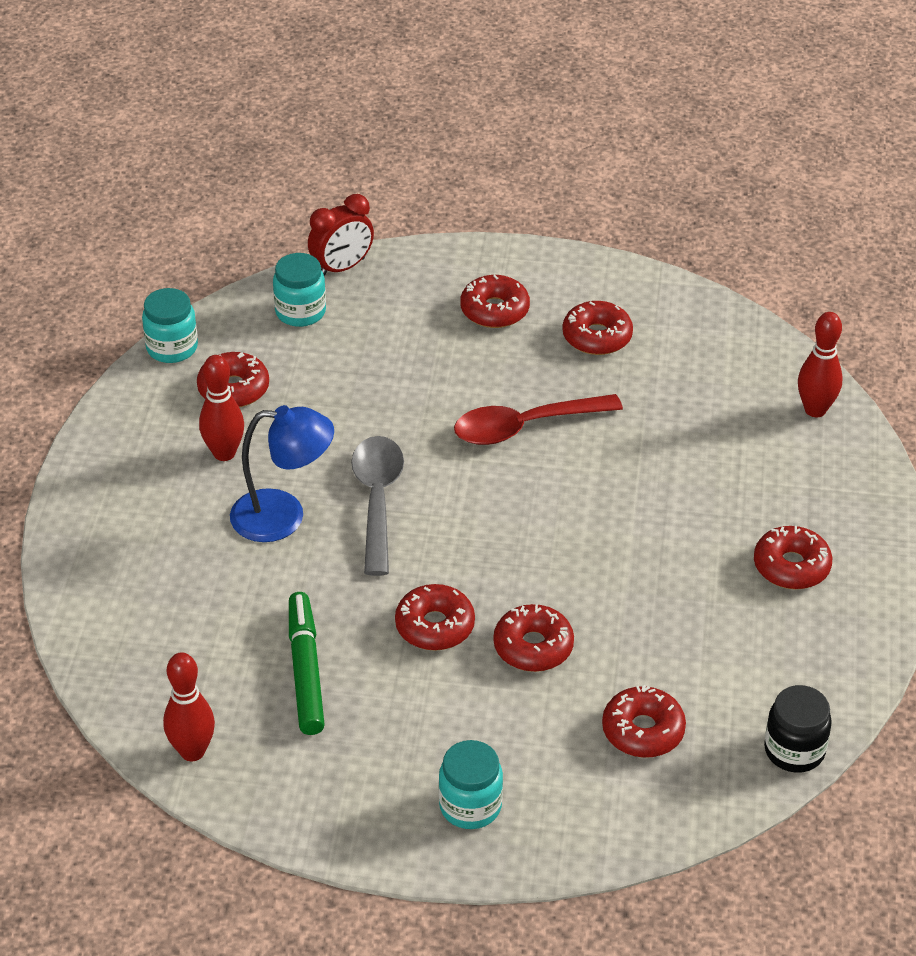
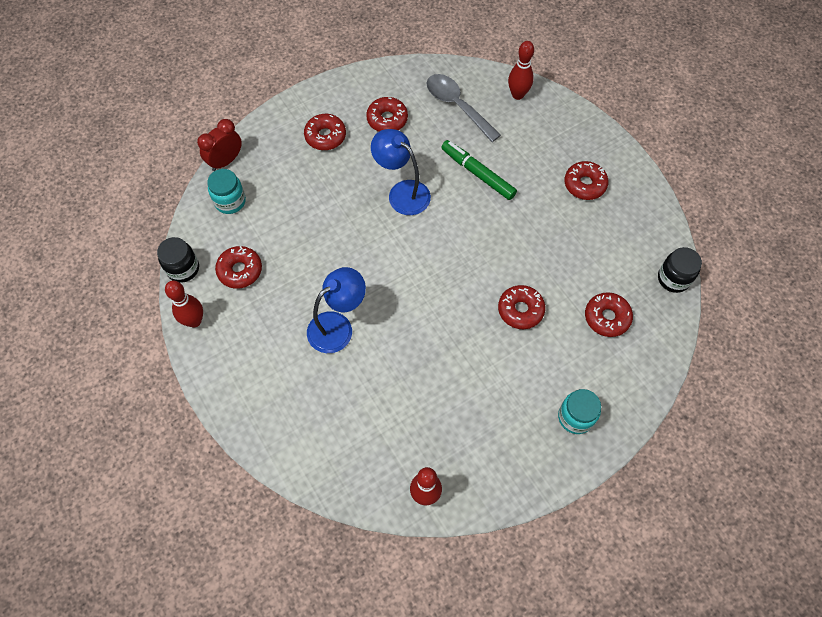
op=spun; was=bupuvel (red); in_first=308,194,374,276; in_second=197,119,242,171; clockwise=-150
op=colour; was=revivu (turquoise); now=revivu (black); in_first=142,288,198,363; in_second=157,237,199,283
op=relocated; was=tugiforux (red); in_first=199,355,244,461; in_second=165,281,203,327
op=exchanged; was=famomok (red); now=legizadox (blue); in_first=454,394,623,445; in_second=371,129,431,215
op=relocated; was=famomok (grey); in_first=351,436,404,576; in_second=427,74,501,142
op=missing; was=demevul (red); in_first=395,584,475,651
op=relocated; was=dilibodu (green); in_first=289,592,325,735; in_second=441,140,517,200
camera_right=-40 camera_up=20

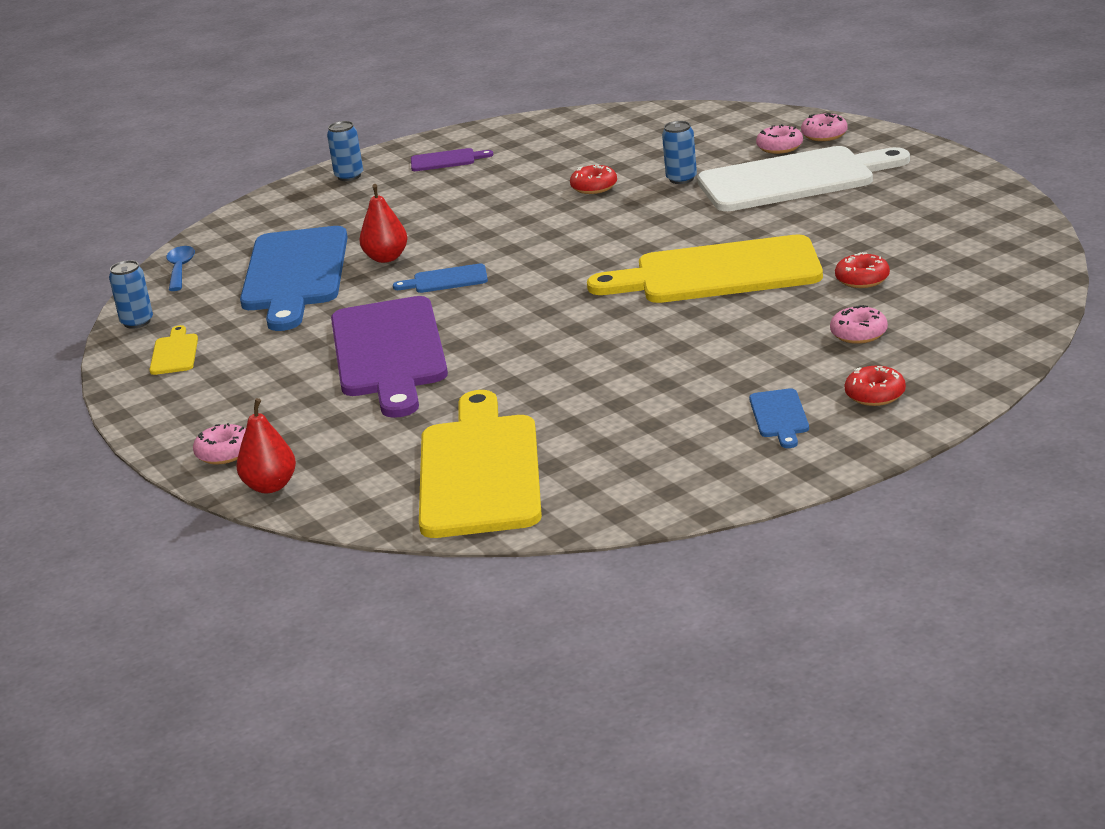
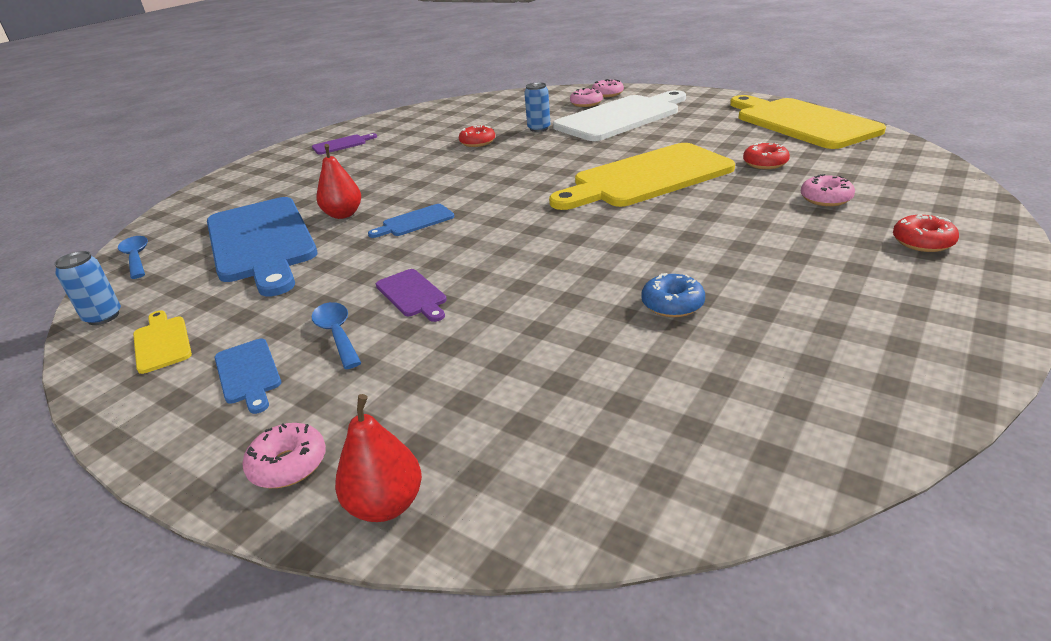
op=missing; was=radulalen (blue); in_first=327,121,363,181
op=size; was=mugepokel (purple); in_first=331,296,448,418; in_second=376,269,447,322; ratio=0.42
op=relocated; was=mugepokel (blue); in_first=749,388,809,448; in_second=215,339,281,414
op=relocated; was=mugepokel (yellow); in_first=419,390,542,538; in_second=730,95,886,149
op=appeared; now=demevul (blue); in_second=641,273,705,317
op=appeared; now=famomok (blue); in_second=312,302,361,369
camera_right=-25 camera_up=5

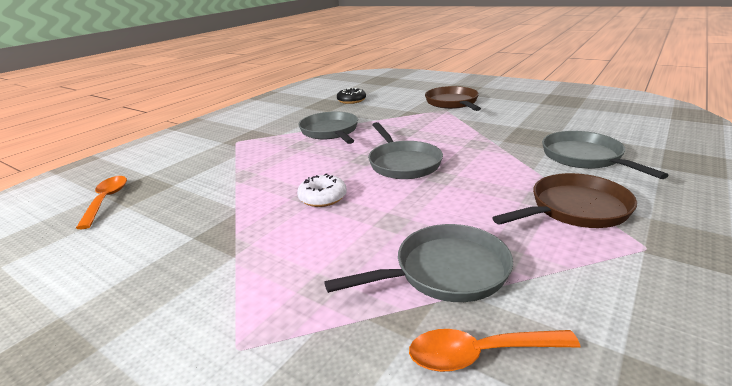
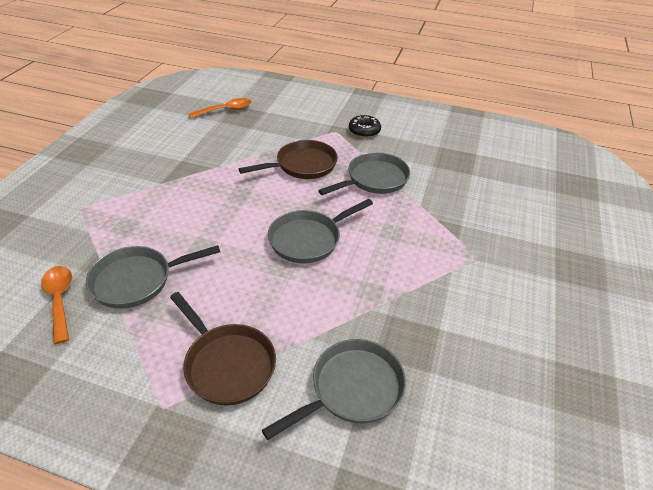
op=relocated; was=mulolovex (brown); in_first=425,86,481,111; in_second=239,140,338,179
op=relocated; was=demevul (black); in_first=337,88,366,104; in_second=349,115,381,138
op=missing; was=demevul (white); in_first=297,173,347,207
op=spun; was=mulolovex (grey); in_first=324,224,513,302; in_second=86,245,220,309; clockwise=105
camera_right=70 camera_up=15

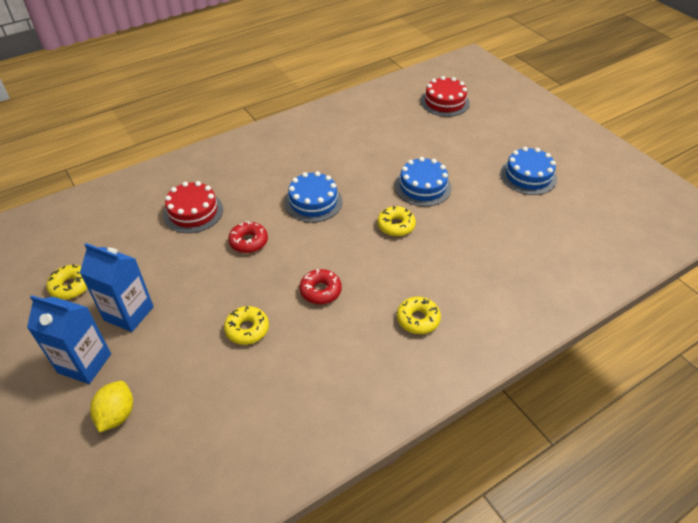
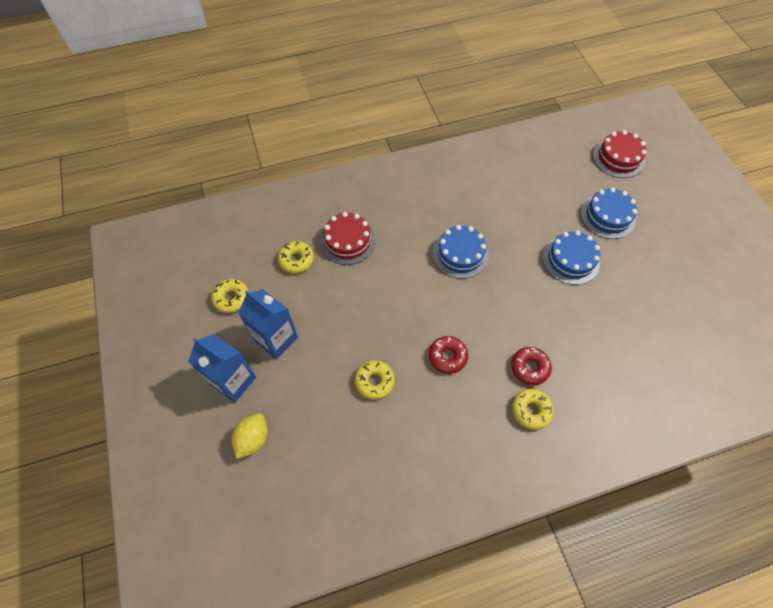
op=relocated; was=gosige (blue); in_first=500,147,557,195; in_second=580,187,637,239
op=relocated; was=demevul (yellow); in_first=377,206,416,236; in_second=278,241,314,273
op=relocated; was=demevul (red); in_first=228,222,268,253; in_second=511,347,552,385
camera_right=15 camera_up=15

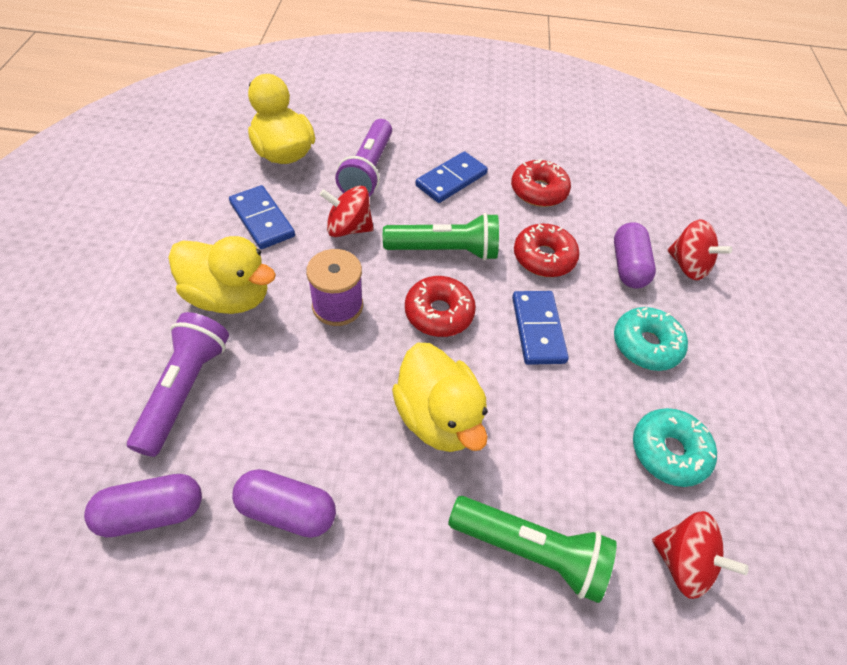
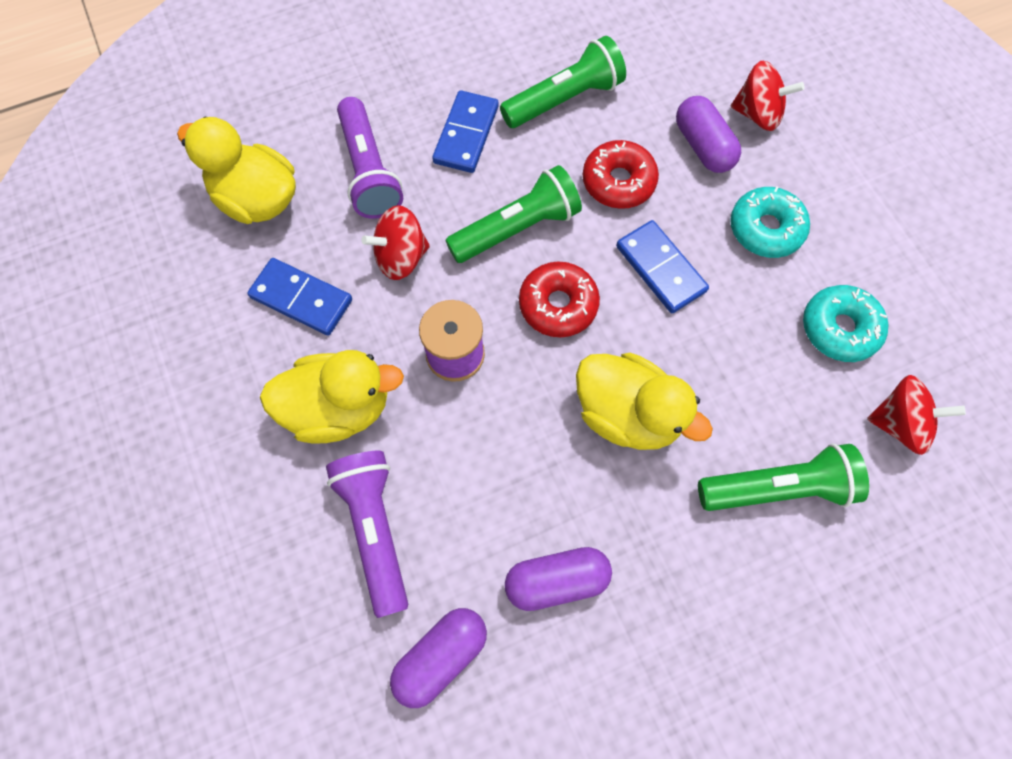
op=exchanged; was=demevul (red); now=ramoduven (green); in_first=511,159,571,207; in_second=500,36,626,128
camera_right=-25 camera_up=15

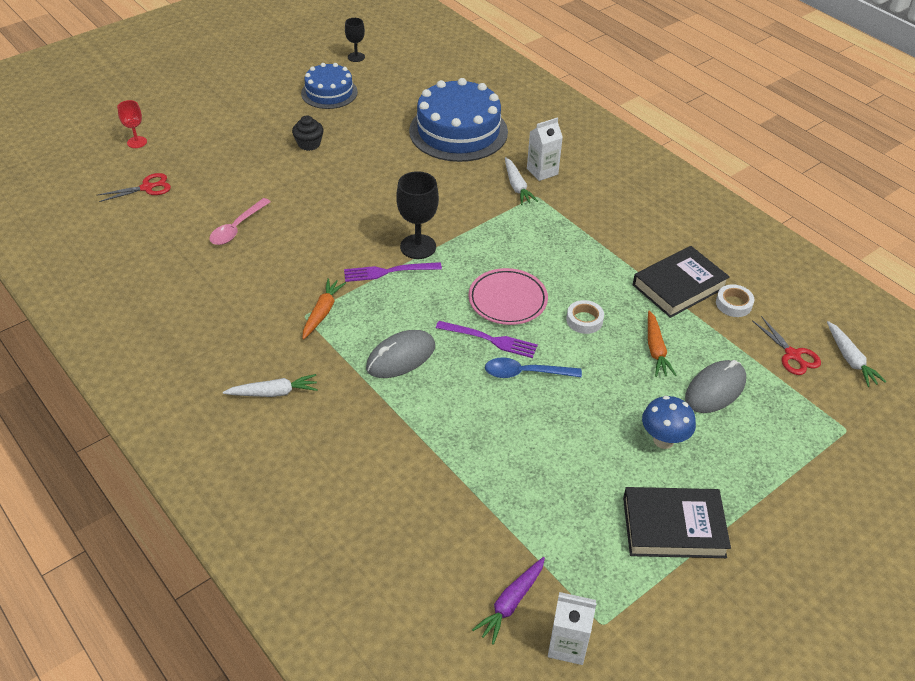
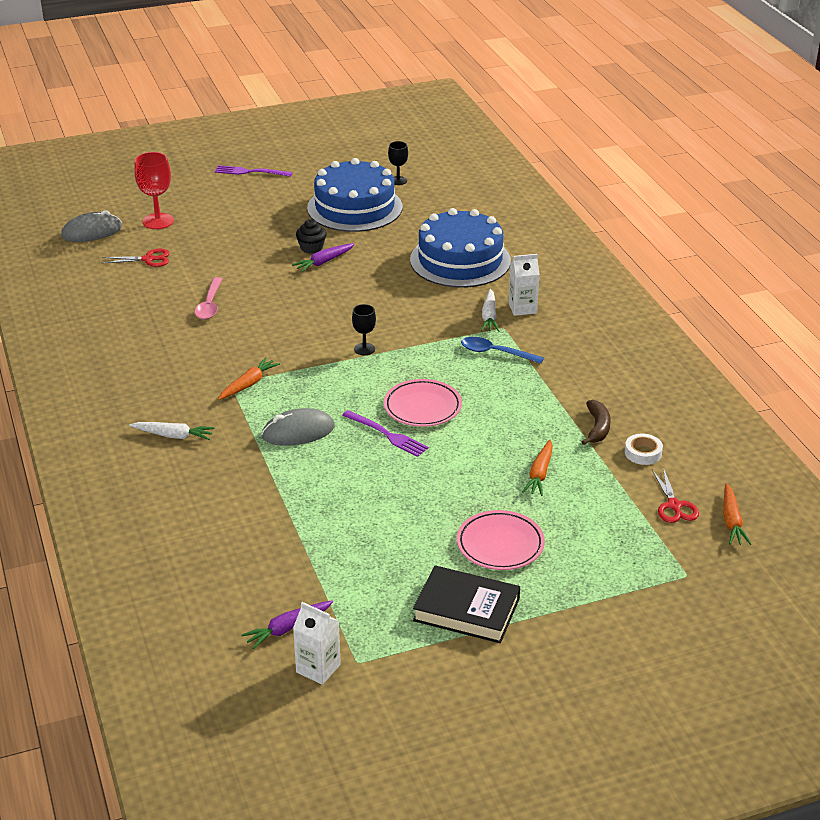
op=size; was=gosige (blue); in_first=301,63,358,109; in_second=307,158,402,232; ratio=1.68
op=size; was=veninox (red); in_first=117,100,147,148; in_second=134,152,174,229; ratio=1.68
op=size; was=veninox (black); in_first=396,171,439,259; in_second=352,304,376,355; ratio=0.6
op=spun; was=famomok (pink); in_first=209,198,271,245; in_second=194,277,222,319; clockwise=-45
op=exchanged; was=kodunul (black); now=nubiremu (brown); in_first=633,246,730,318; in_second=581,400,611,445
op=relocated; was=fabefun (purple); in_first=344,262,442,282; in_second=215,165,292,177
op=missing; was=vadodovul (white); in_first=566,300,604,334
op=colour; was=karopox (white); now=karopox (orange); in_first=827,321,886,387; in_second=723,483,751,545
op=relocated; was=famomok (blue); in_first=485,357,582,378; in_second=461,337,544,364
op=relocated; was=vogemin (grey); in_first=685,360,746,413; in_second=61,210,122,242
op=exchanged; was=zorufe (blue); now=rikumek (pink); in_first=642,396,696,449; in_second=457,510,545,570
op=appeared; now=karopox (purple); in_second=292,243,355,272
camera_right=20 camera_up=-10

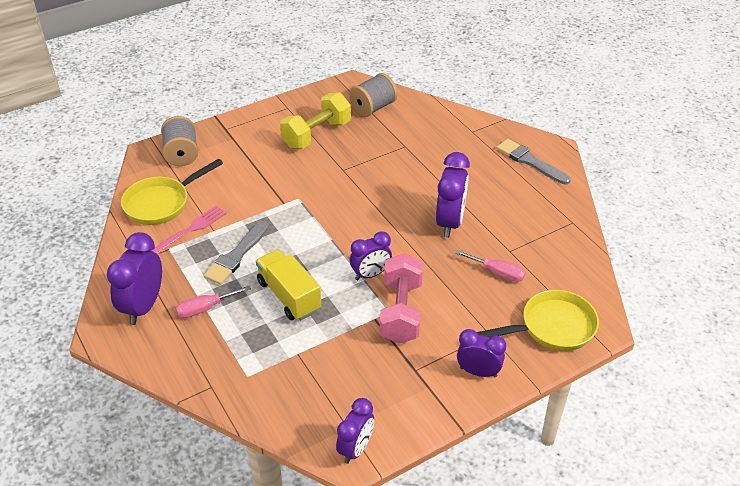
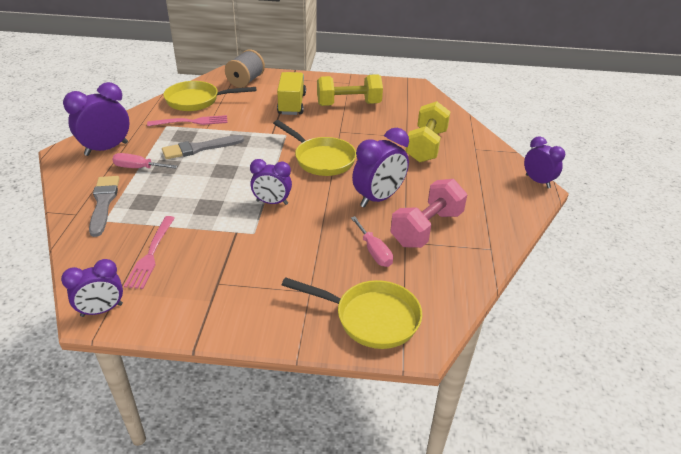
op=missing; was=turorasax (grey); in_first=349,73,397,117
op=relocated; was=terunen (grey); in_first=497,139,571,185; in_second=89,176,119,237
op=relocated; was=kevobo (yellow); in_first=256,249,321,321; in_second=277,72,306,115
op=relocated; was=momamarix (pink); in_first=380,253,423,344; in_second=391,179,467,248
op=relocated; was=bupuvel (purple); in_first=457,329,506,377; in_second=524,136,565,188
op=appeared; now=momamarix (yellow); in_second=405,101,450,162
op=appeared; now=mulolovex (yellow); in_second=273,120,356,176
op=appeared; now=fabefun (pink); in_second=124,216,175,289
camera_right=35 camera_up=-5

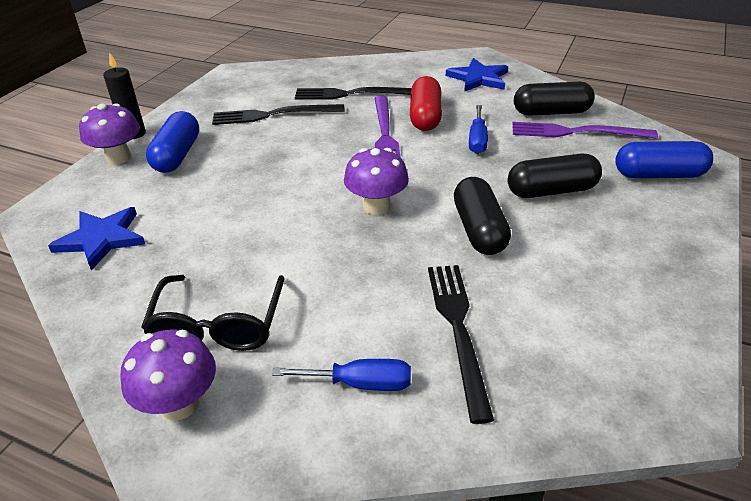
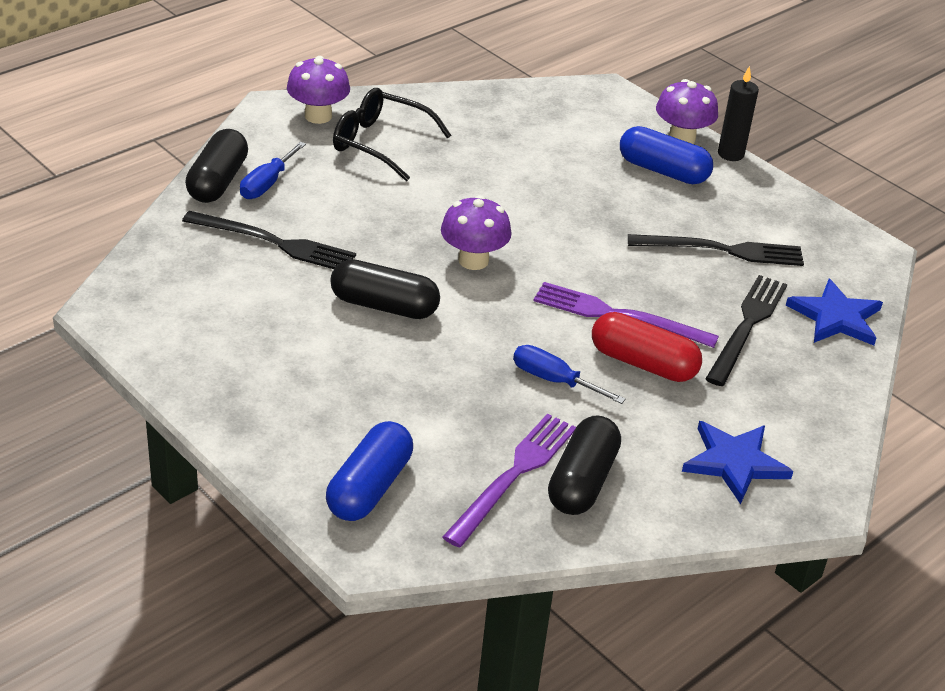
op=spun; was=fabefun (black); in_first=212,104,345,125; in_second=628,234,804,266; clockwise=75
op=relocated; was=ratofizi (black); in_first=508,153,602,198; in_second=185,129,248,203
op=relocated; was=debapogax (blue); in_first=48,207,145,270; in_second=786,279,883,346
camera_right=110 camera_up=0

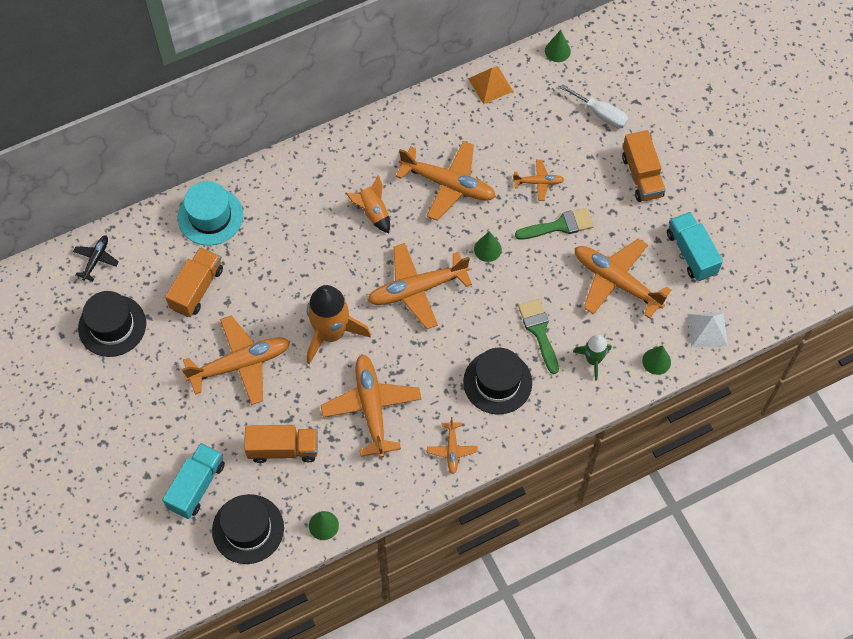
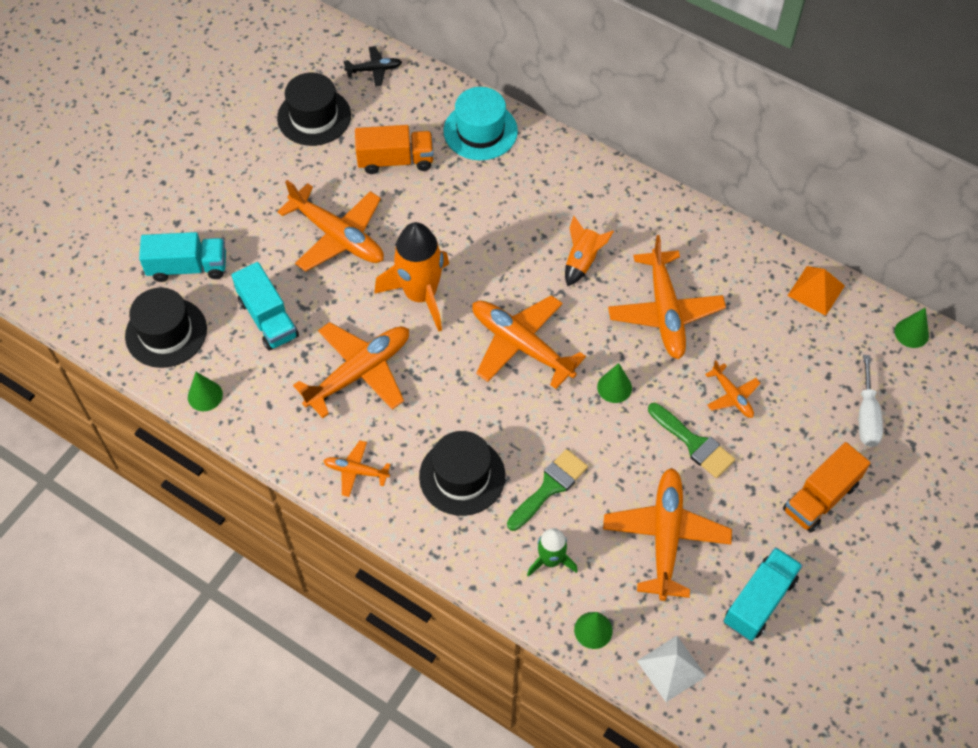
op=spun; was=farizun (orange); in_first=427,417,478,474; in_second=324,440,391,497; clockwise=45
op=colour; was=kevobo (orange); now=kevobo (turquoise); in_first=244,425,318,463; in_second=231,262,299,350
camera_right=60 camera_up=-5

